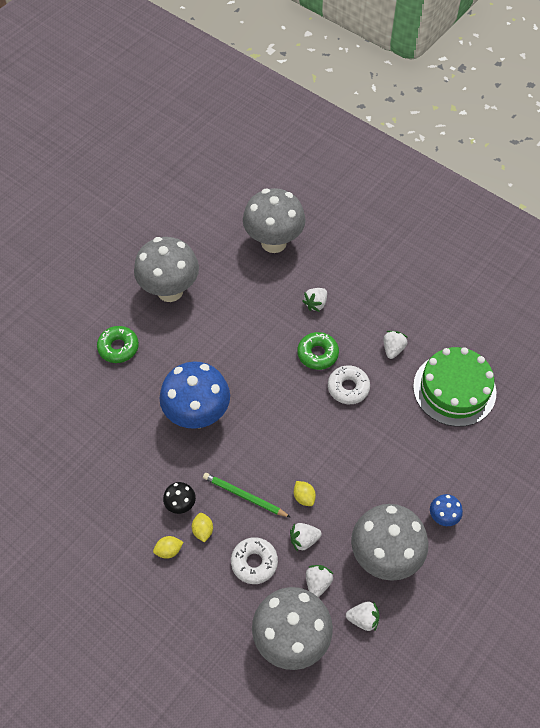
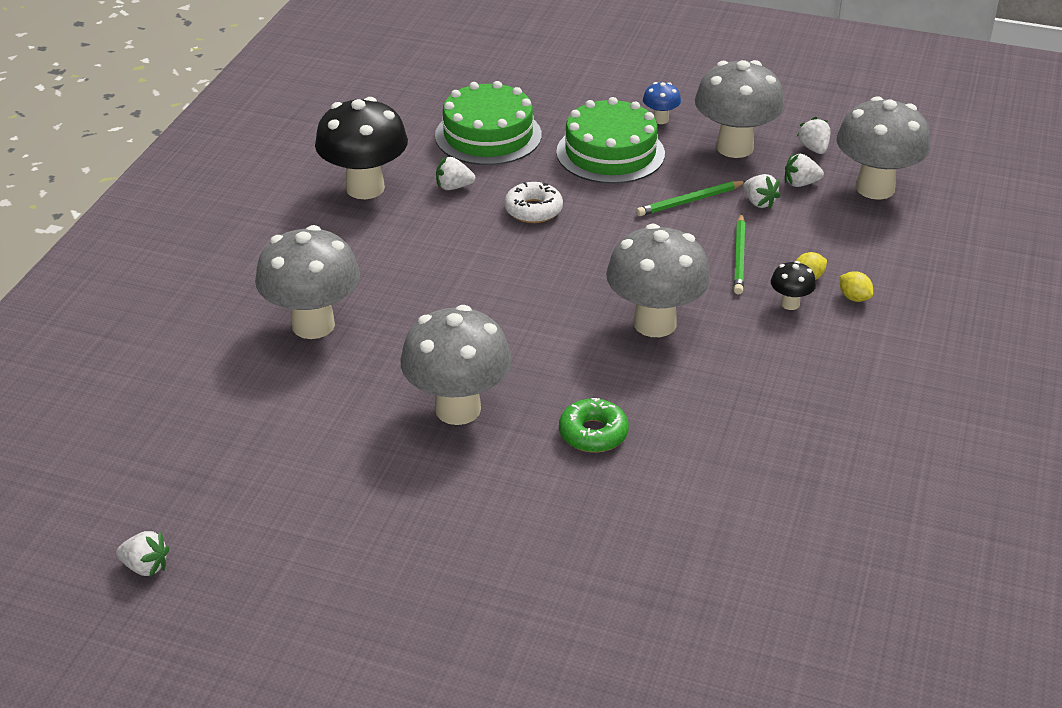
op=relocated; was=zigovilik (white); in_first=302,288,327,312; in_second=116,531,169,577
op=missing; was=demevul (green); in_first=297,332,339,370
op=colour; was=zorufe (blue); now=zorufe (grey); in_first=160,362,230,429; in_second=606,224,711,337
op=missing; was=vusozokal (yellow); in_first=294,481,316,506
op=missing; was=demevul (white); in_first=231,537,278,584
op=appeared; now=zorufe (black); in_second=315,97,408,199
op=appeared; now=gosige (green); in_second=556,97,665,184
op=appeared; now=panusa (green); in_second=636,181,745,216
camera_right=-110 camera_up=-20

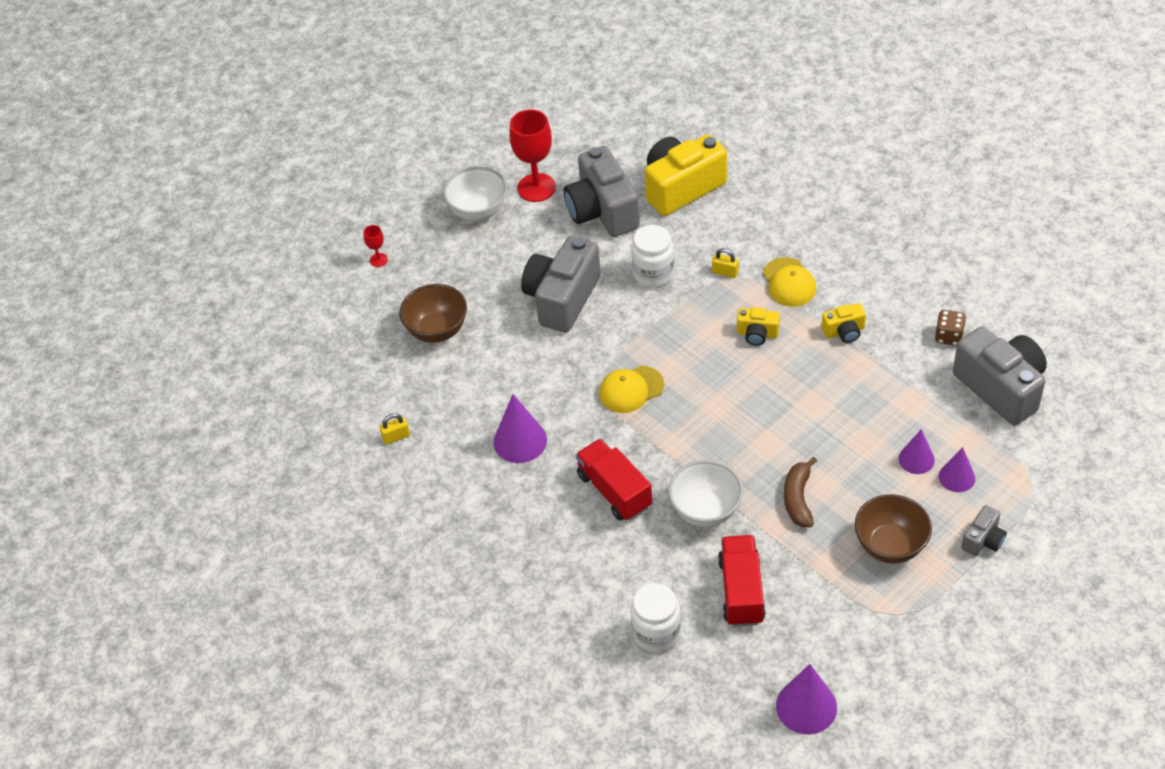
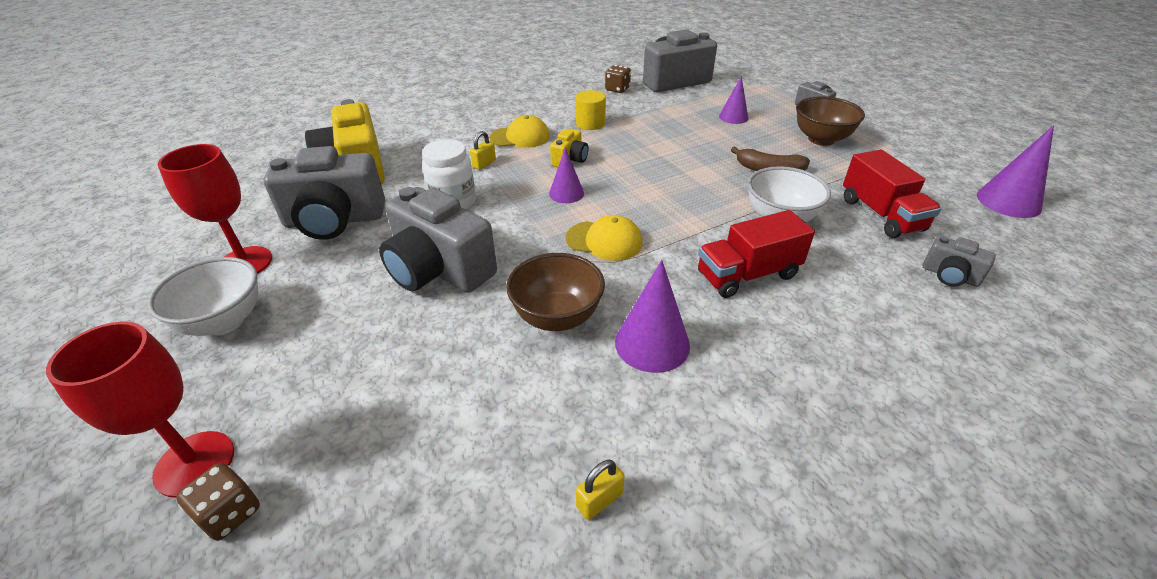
op=size; was=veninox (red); in_first=363,225,388,267; in_second=46,321,234,498; ratio=2.17
op=relocated; was=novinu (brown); in_first=399,284,467,343; in_second=506,253,605,331
op=exchanged; was=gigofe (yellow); now=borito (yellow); in_first=821,303,866,343; in_second=575,90,606,130
op=spun; was=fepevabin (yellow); in_first=599,366,664,413; in_second=566,215,643,261; clockwise=-60
op=spun; was=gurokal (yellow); in_first=380,413,410,444; in_second=576,460,625,520; clockwise=60
op=relocated; was=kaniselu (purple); in_first=939,447,975,492; in_second=549,148,584,203
op=spun; was=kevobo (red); in_first=718,535,765,626; in_second=843,149,941,238; clockwise=-120
op=exchanged; was=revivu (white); now=gigofe (grey); in_first=631,583,681,653; in_second=923,236,996,287
op=appeared; now=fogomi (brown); in_second=176,463,260,541
camera_right=-80 camera_up=-10

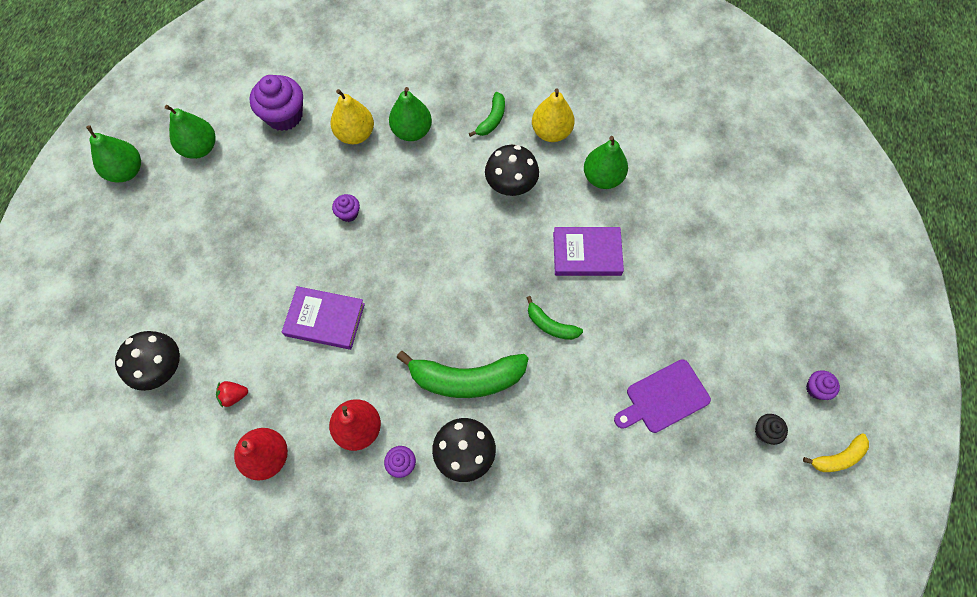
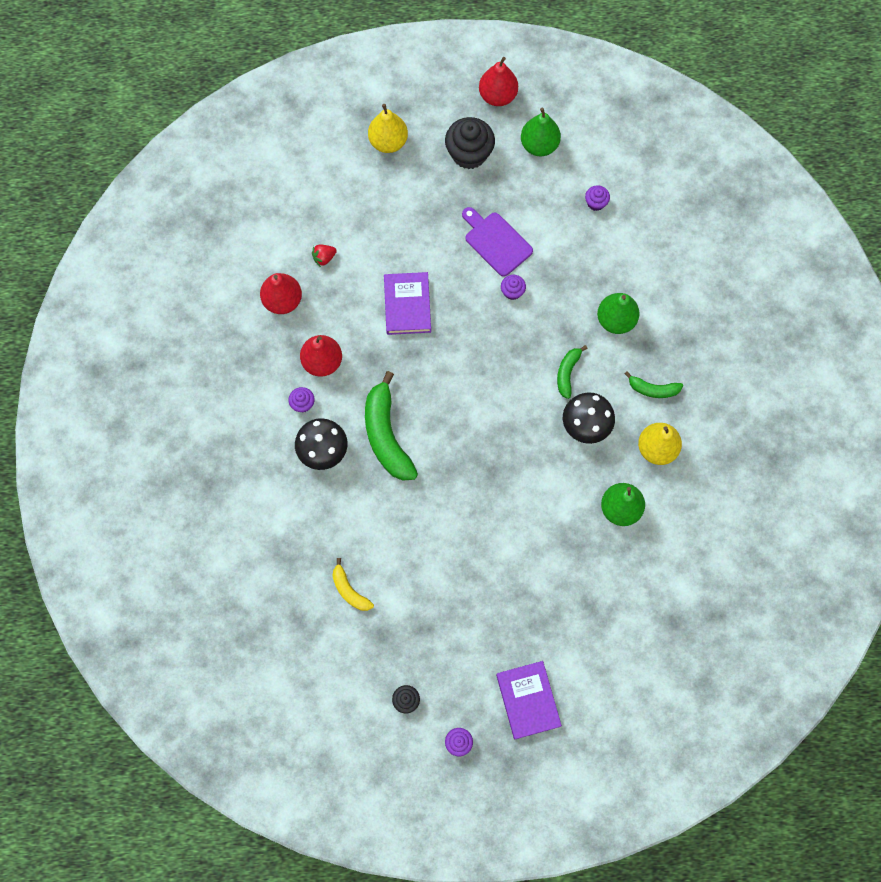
op=size; was=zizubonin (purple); in_first=250,75,303,131; in_second=585,185,610,211; ratio=0.49
op=relocated; was=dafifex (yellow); in_first=331,89,374,144; in_second=368,104,408,153
op=colour; was=dafifex (green); now=dafifex (red); in_first=86,125,141,182; in_second=479,57,518,106
op=relocated; was=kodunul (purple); in_first=553,227,624,276; in_second=496,661,562,739
op=relocated; was=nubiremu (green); in_first=526,296,583,340; in_second=557,345,588,399
op=missing; was=zorufe (black); in_first=115,331,180,391
op=relocated; was=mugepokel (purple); in_first=614,359,711,433; in_second=462,207,533,277
op=spun; was=zigovilik (red); in_first=216,381,248,408; in_second=312,245,337,267; clockwise=-90
op=relocated; was=nubiremu (yellow); in_first=803,433,869,472; in_second=332,558,374,611
op=appeared; now=zizubonin (black); in_second=445,117,495,169
camera_right=75 camera_up=5

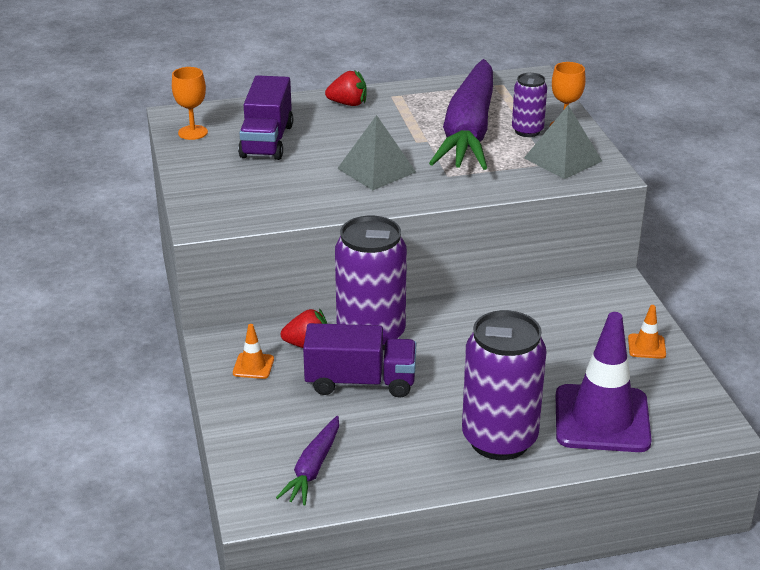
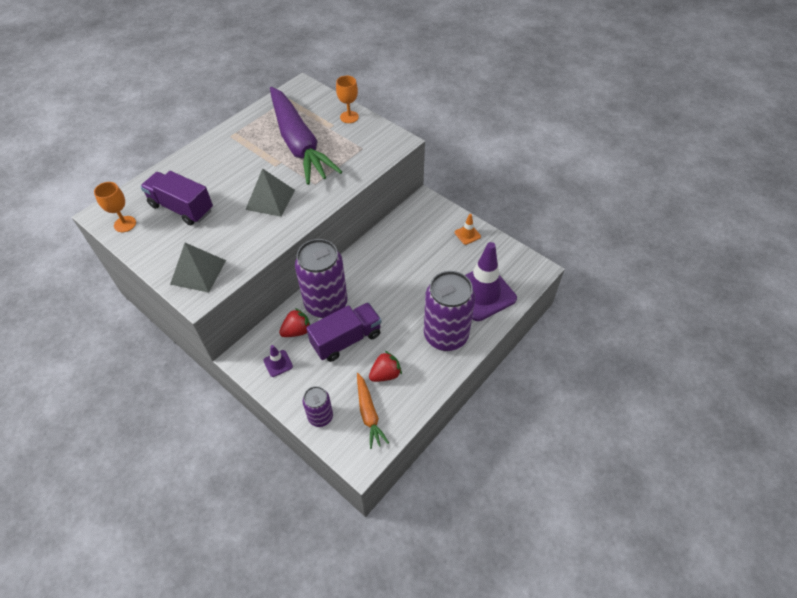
op=relocated; was=zigovilik (red); in_first=325,71,367,106; in_second=369,350,402,382
op=relocated; was=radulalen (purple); in_first=512,73,547,137; in_second=303,386,333,427
op=spun; was=kevobo (purple); in_first=238,75,293,160; in_second=140,171,213,225; clockwise=150
op=relocated; was=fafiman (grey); in_first=524,105,602,179; in_second=170,243,226,293
op=colour; was=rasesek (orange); now=rasesek (purple); in_first=233,324,274,379; in_second=263,345,293,377
op=colour; was=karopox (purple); now=karopox (orange); in_first=276,416,339,505; in_second=357,373,389,449
camera_right=-35 camera_up=20

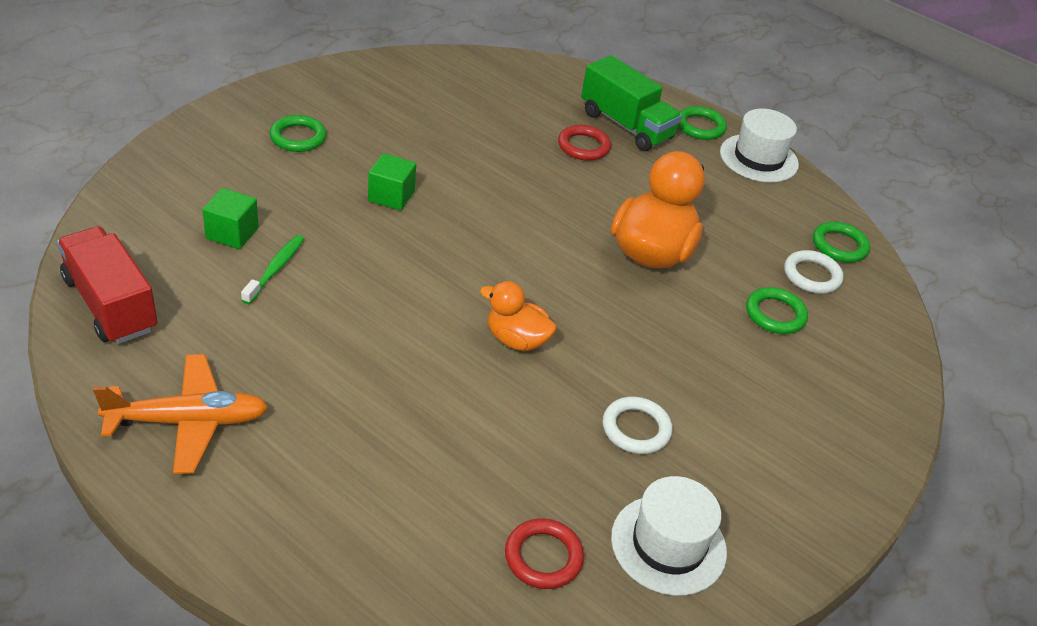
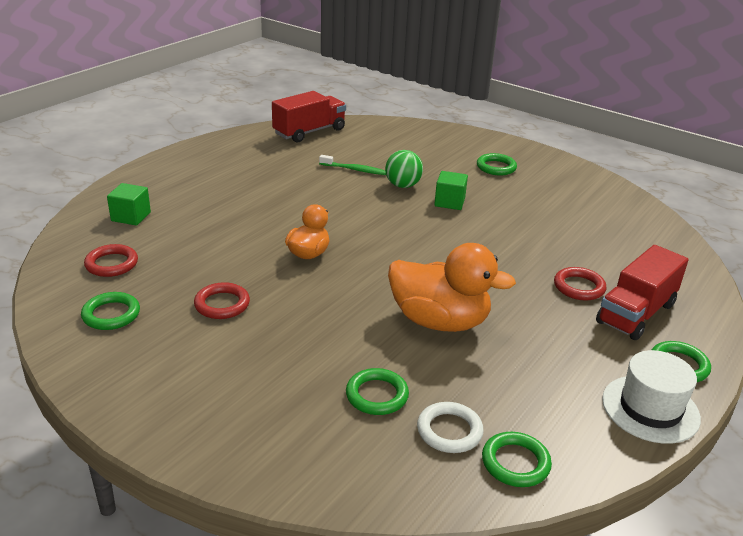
op=colour; was=kevobo (green); now=kevobo (red); in_first=581,55,682,151; in_second=596,245,689,340
op=relocated; was=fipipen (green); in_first=202,188,259,249; in_second=107,183,151,226
op=missing; was=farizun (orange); in_first=93,354,268,474
op=colour; was=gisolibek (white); now=gisolibek (red); in_first=603,397,672,454; in_second=194,282,250,319
op=exchanged; was=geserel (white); now=gisolibek (green); in_first=611,476,727,596; in_second=81,292,140,330
op=appeared; now=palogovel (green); in_second=385,150,423,188
camera_right=90 camera_up=-10

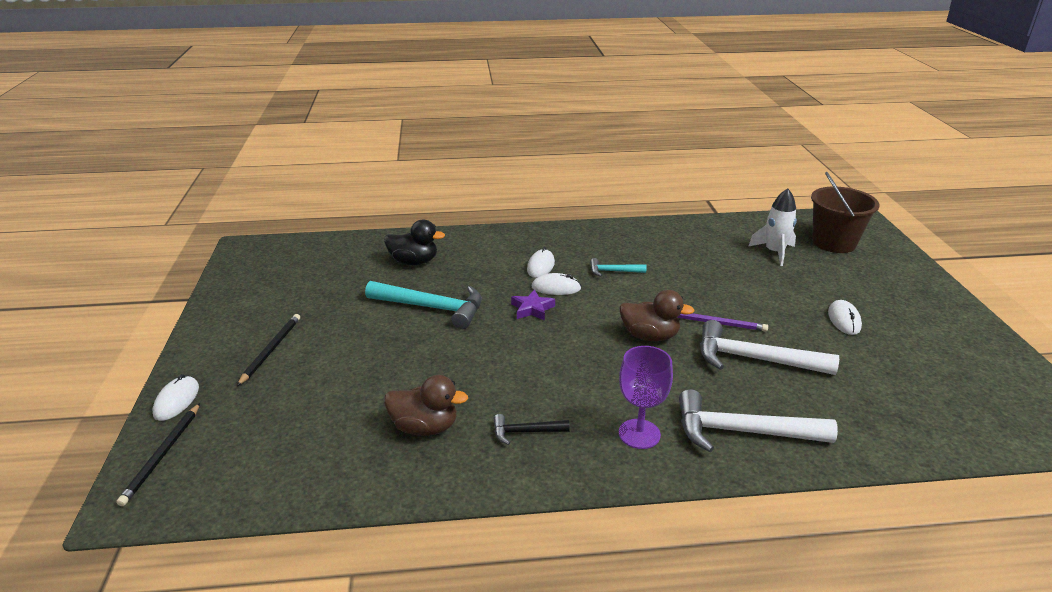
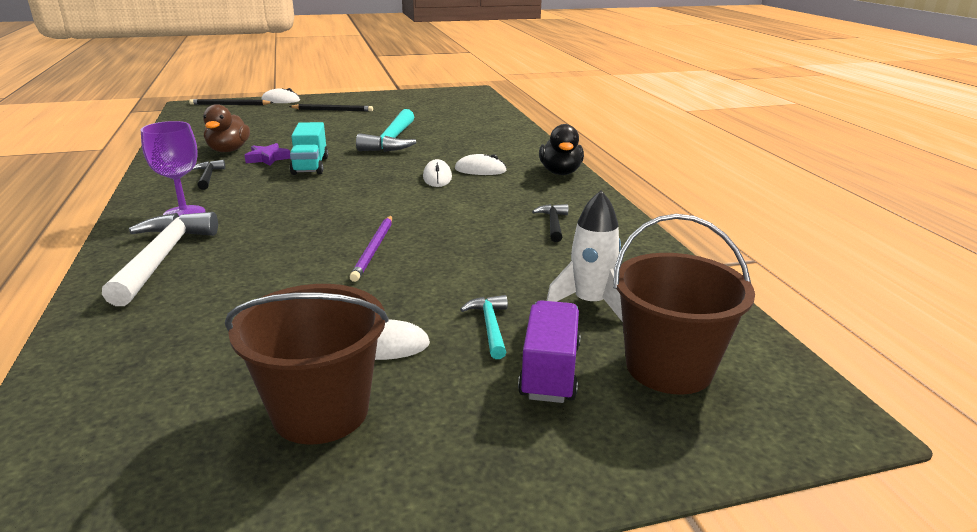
op=relocated; was=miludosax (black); in_first=384,220,445,265; in_second=539,124,584,175
op=relocated; was=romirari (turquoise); in_first=590,258,647,277; in_second=460,295,508,359
op=relocated; was=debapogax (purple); in_first=511,289,555,321; in_second=245,143,290,166
op=missing; was=miludosax (brown); in_first=619,290,695,341
op=missing; was=romirari (white); in_first=700,320,839,375
op=appeared; now=kevobo (turquoise); in_second=290,122,328,175
op=appeared; now=romirari (black); in_second=532,204,568,242
op=appeared; now=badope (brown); in_second=225,284,389,444
op=appeared; now=kevobo (purple); in_second=518,300,581,403
camera_right=80 camera_up=-5

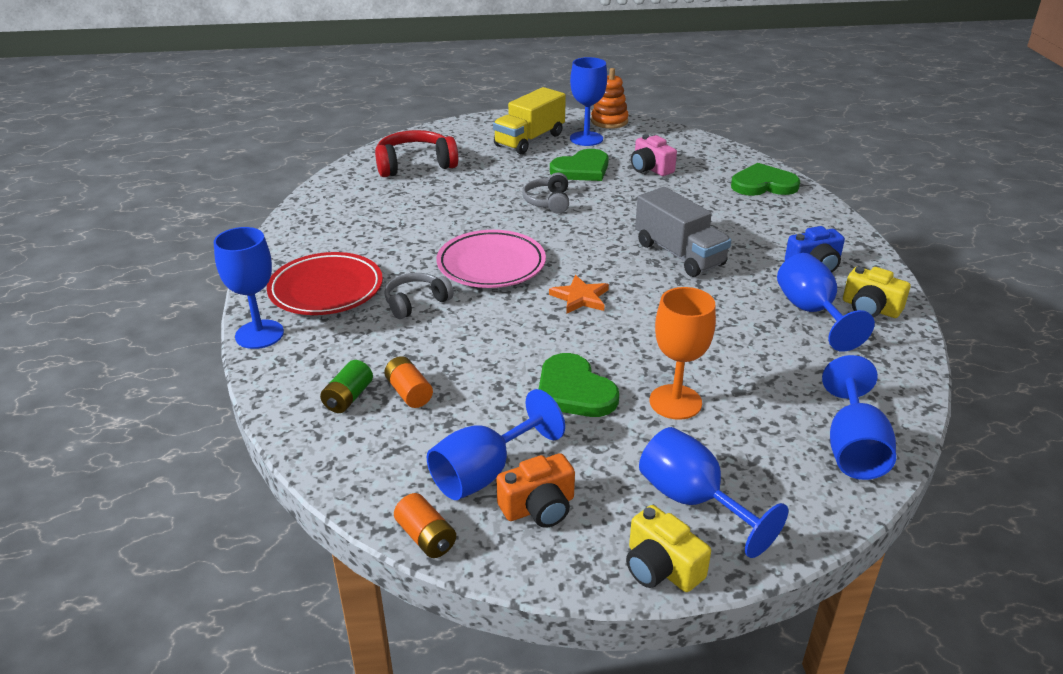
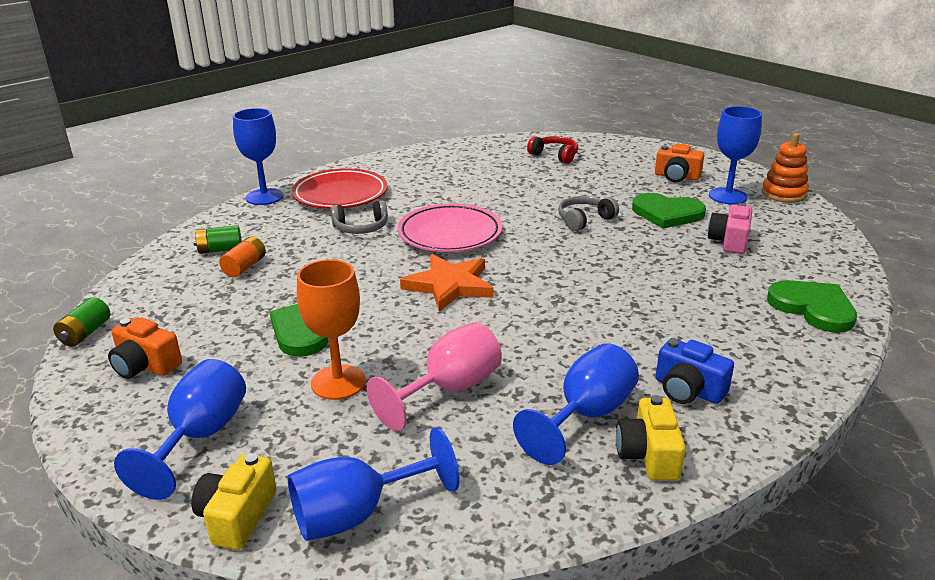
op=exchanged; was=kevobo (yellow); now=gigofe (orange); in_first=493,87,566,154; in_second=655,143,704,183
op=size; was=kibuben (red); in_first=375,130,458,177; in_second=527,136,578,164; ratio=0.63
op=missing; was=kevobo (grey); in_first=635,187,731,277
op=spun; was=kibuben (grey); in_first=384,273,454,319; in_second=331,200,388,234; clockwise=150
op=size; was=debapogax (orange); in_first=549,275,609,314; in_second=400,254,494,312; ratio=1.51
op=missing; was=veninox (blue); in_first=427,389,565,500
op=colour; was=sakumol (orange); now=sakumol (green); in_first=394,493,456,558; in_second=53,297,110,347
op=relocated; was=gigofe (yellow); in_first=626,505,711,592; in_second=191,453,277,550
op=appeared; now=veninox (pink); in_second=367,322,502,431
camera_right=55 camera_up=-5

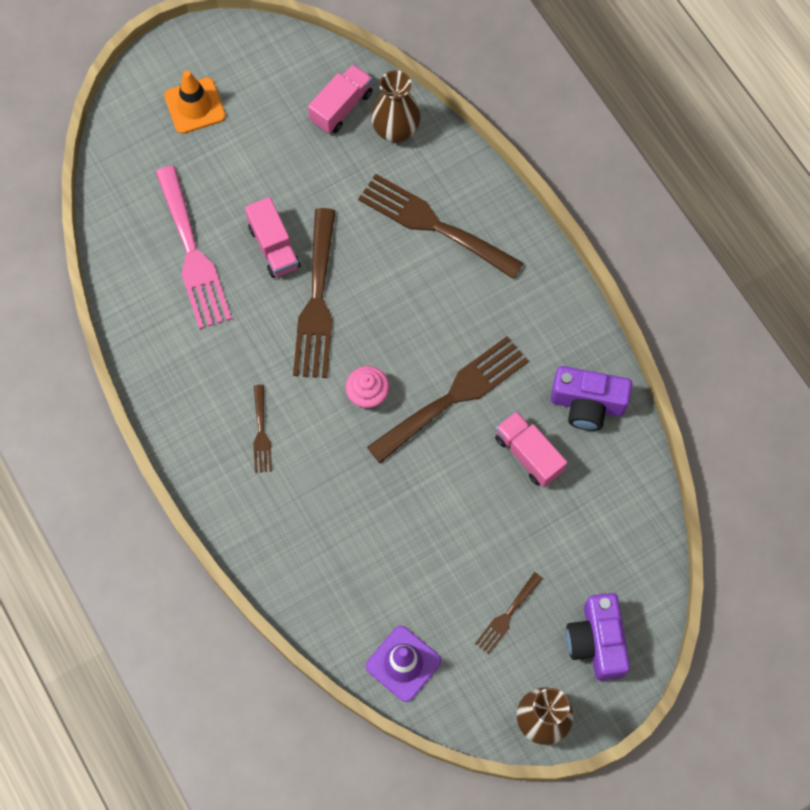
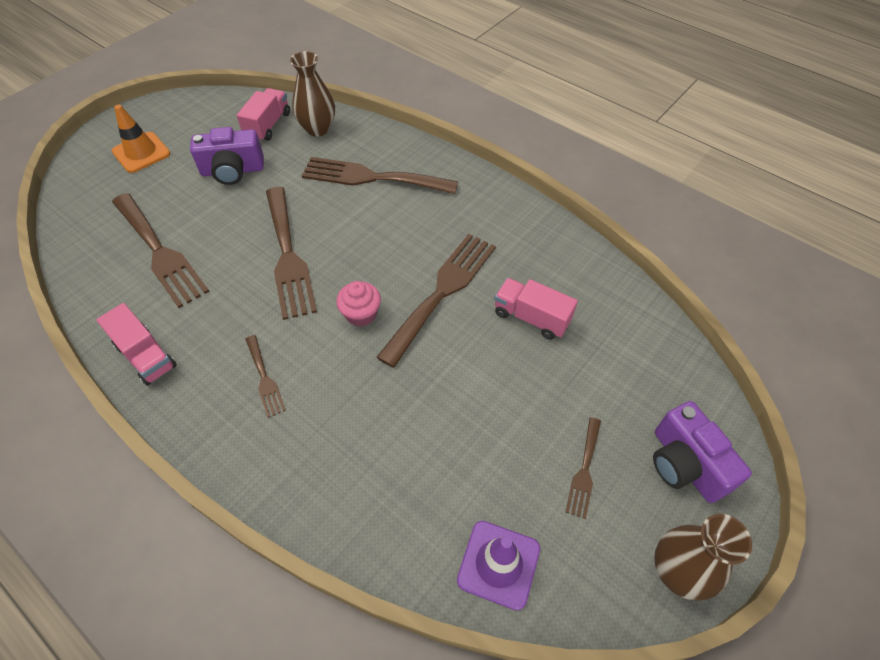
op=colour; was=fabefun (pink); now=fabefun (brown); in_first=156,166,232,329; in_second=112,193,210,308
op=relocated; was=kevobo (pink); in_first=245,197,300,278; in_second=96,303,177,386
op=relocated; was=gigofe (purple); in_first=551,366,632,431; in_second=190,127,264,185
camera_right=-20 camera_up=-15

